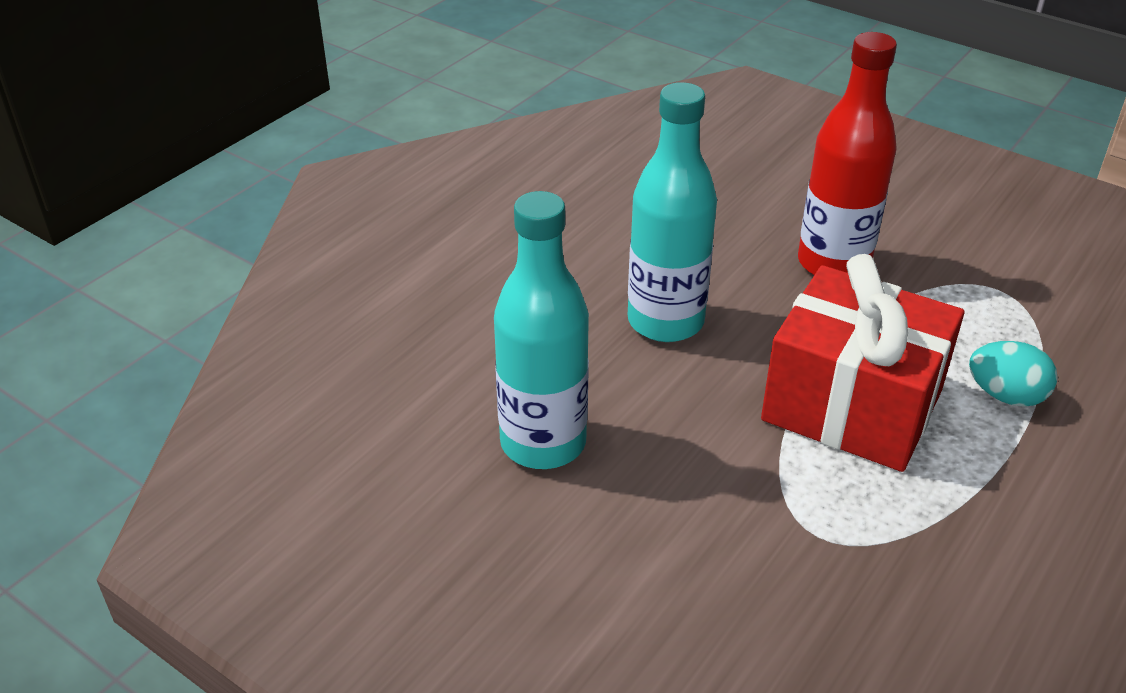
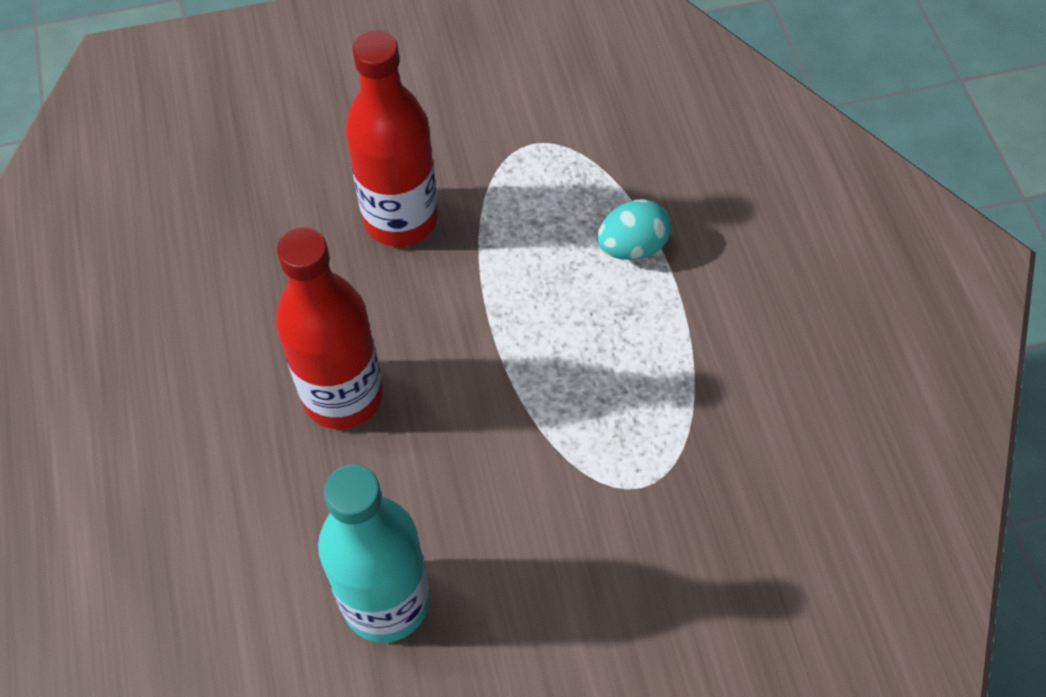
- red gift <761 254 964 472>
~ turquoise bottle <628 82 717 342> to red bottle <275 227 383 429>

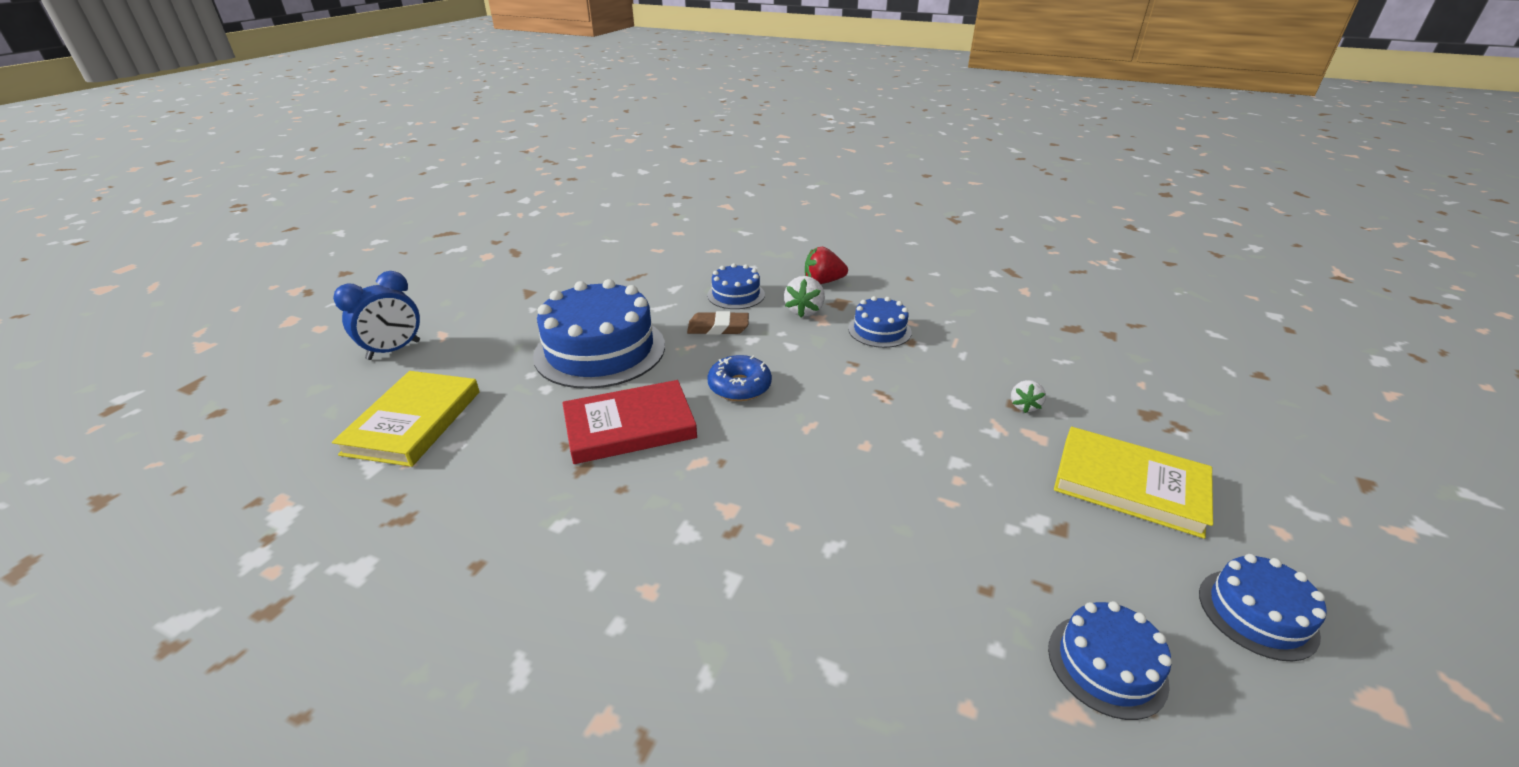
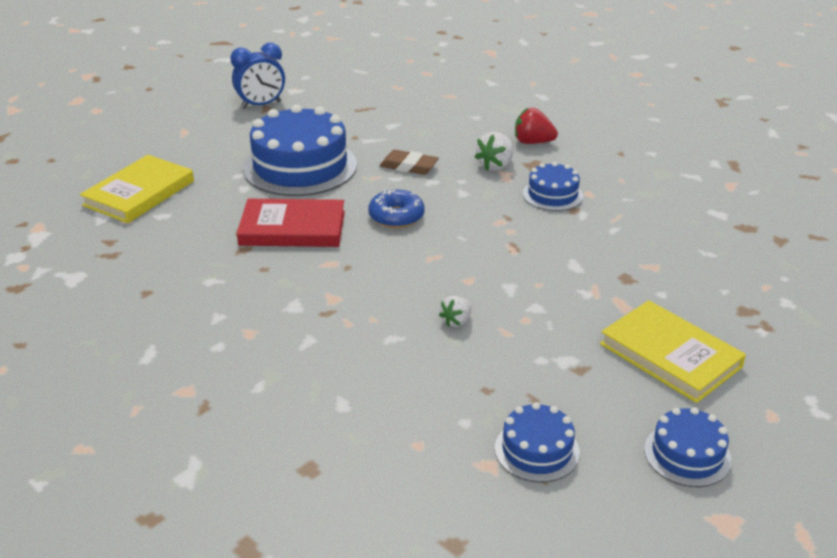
- blue cake <707 263 765 309>
~ blue clock <333 271 420 360> to <230 43 285 109>
~ white strawberry <1011 380 1046 413> to <439 296 472 327>

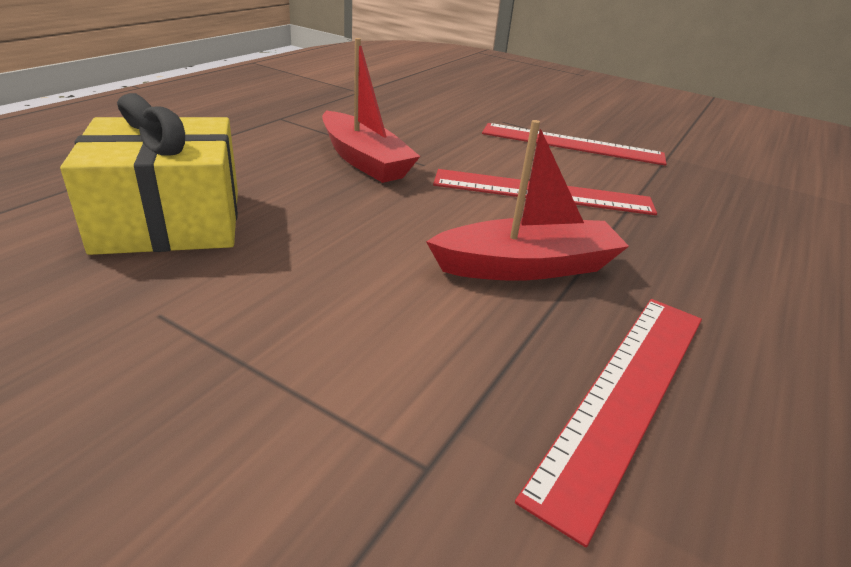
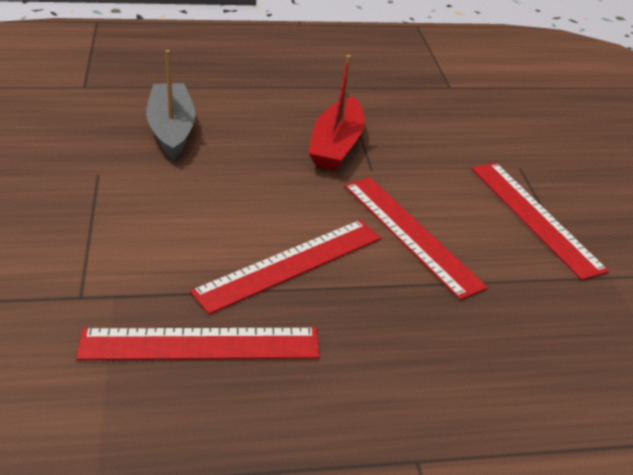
~ yellow gift <60 93 238 255> to grey boat <146 50 195 160>
~ red boat <426 120 629 281> to red ruler <190 220 381 315>

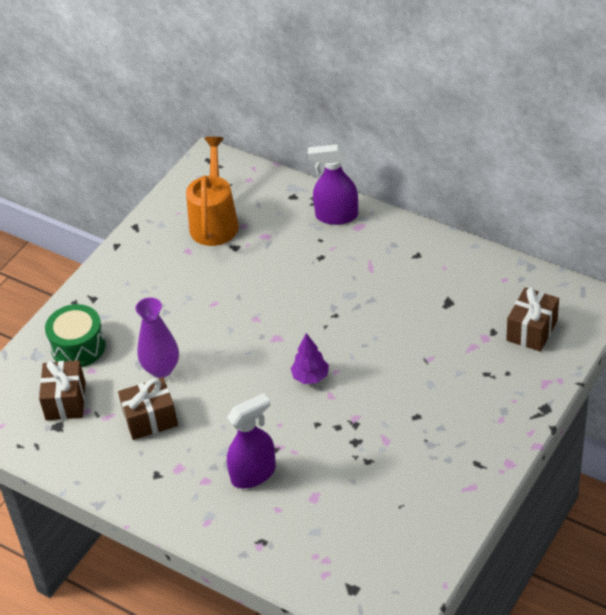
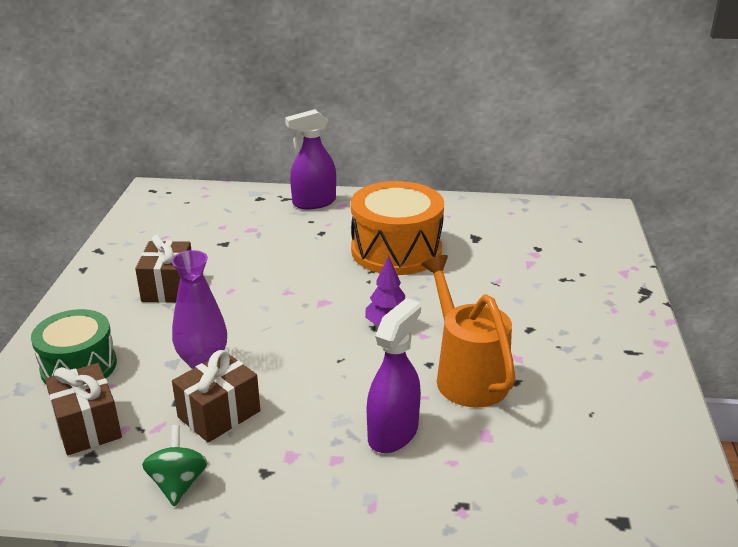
+ green spinning top <142 425 208 507>
+ orange drum <351 181 444 275>
~ orange watering can <186 137 239 246> to <421 255 515 408>
~ brown gift <506 287 559 352> to <135 235 191 303>

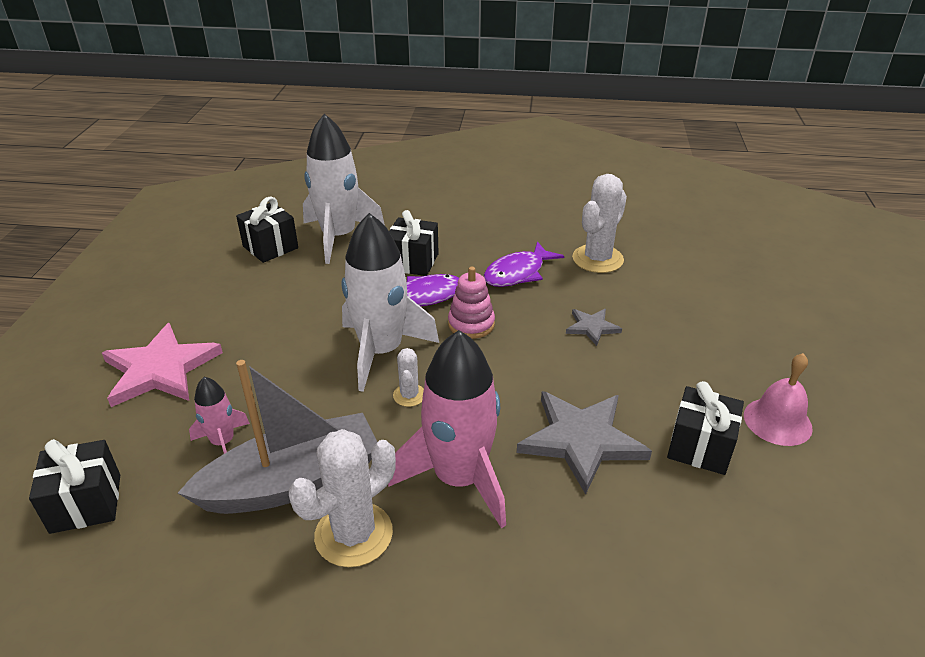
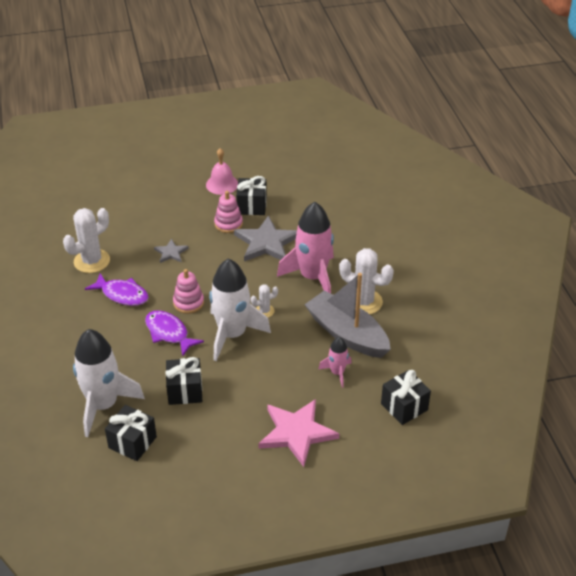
+ pink stacking toy <214 191 243 233>
~ black gift <389 210 439 276> to <166 357 202 405>
~ white cactus <572 174 627 273> = <63 208 110 273> 60 degrees counterclockwise

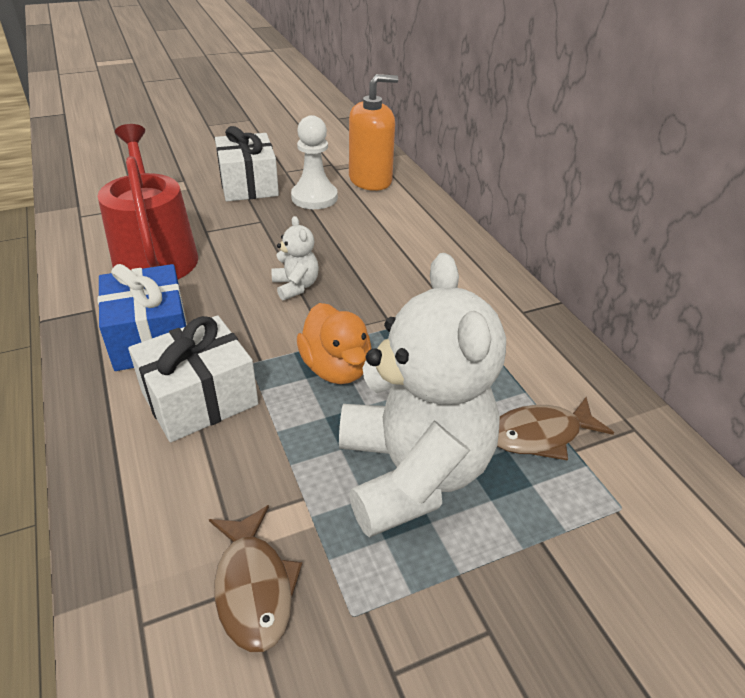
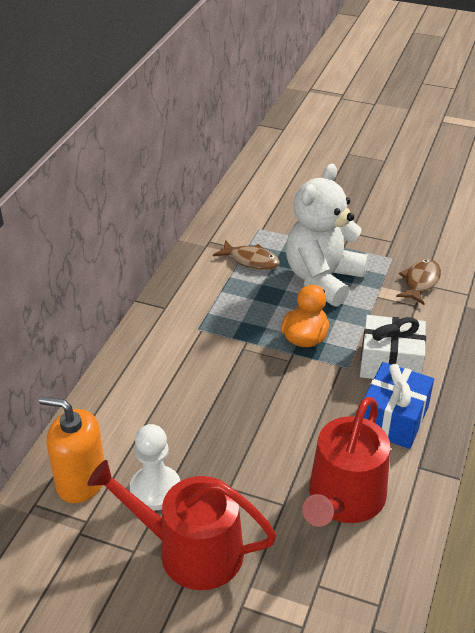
- white teddy bear <271 216 319 300>
~ white gift <215 126 279 201> to red watering can <87 460 277 590>

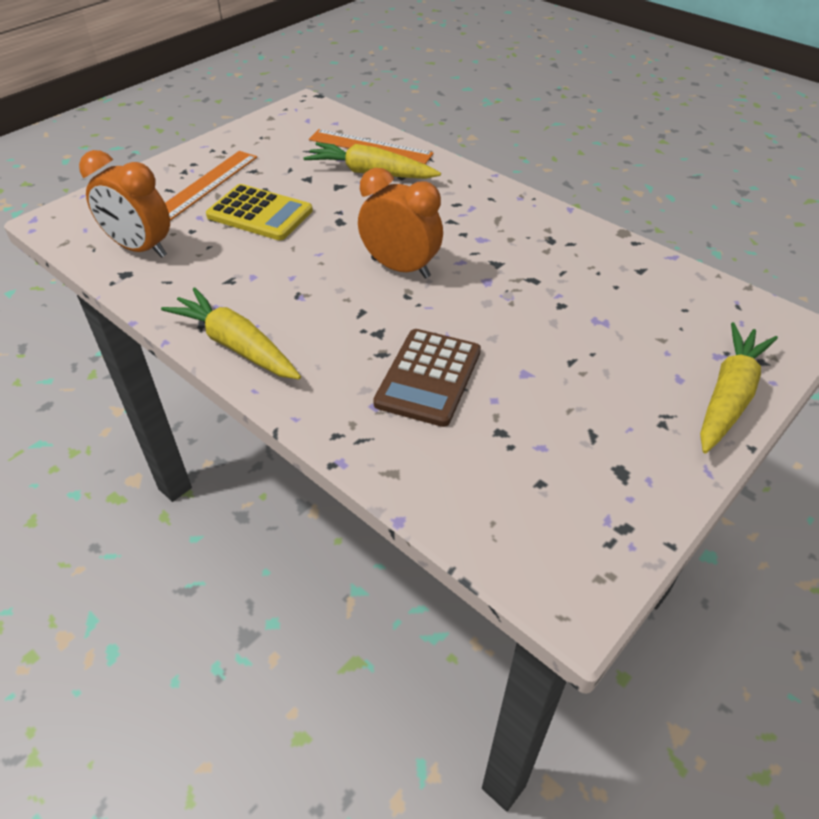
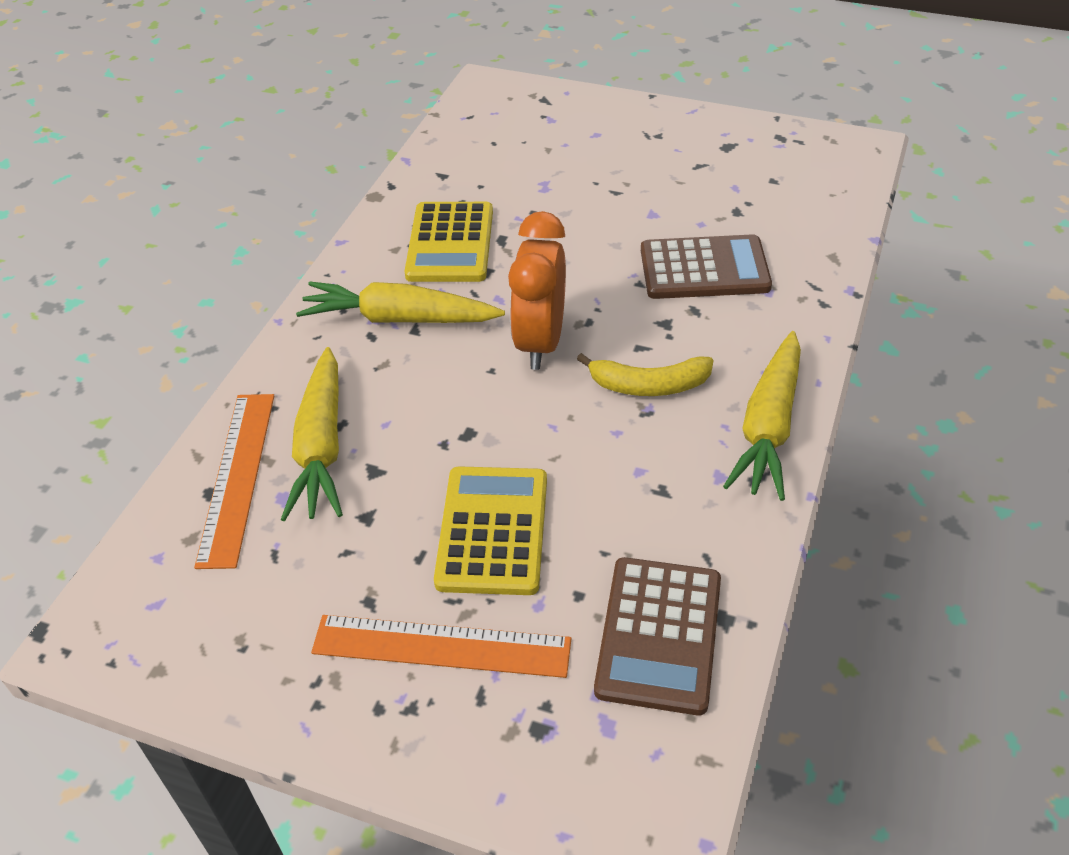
+ yellow calculator <405 202 493 282>
+ yellow banana <577 353 713 396>
~ yellow carrot <700 322 778 454> to <296 282 505 323>
~ orange clock <79 150 170 258> to brown calculator <594 557 721 715>

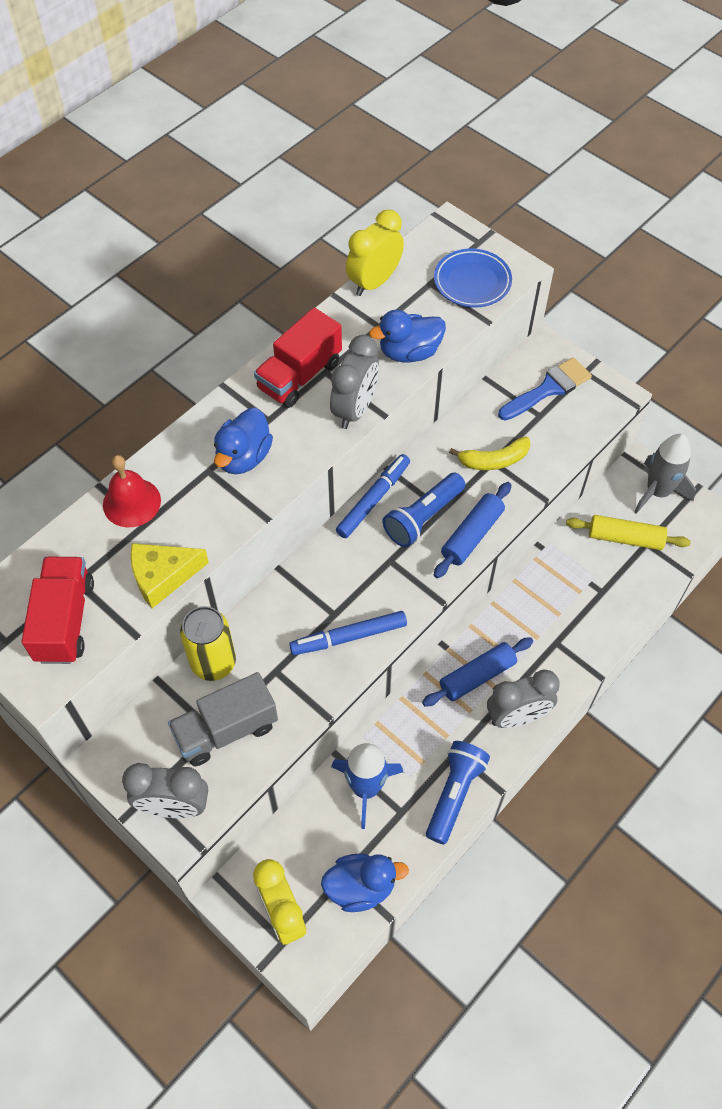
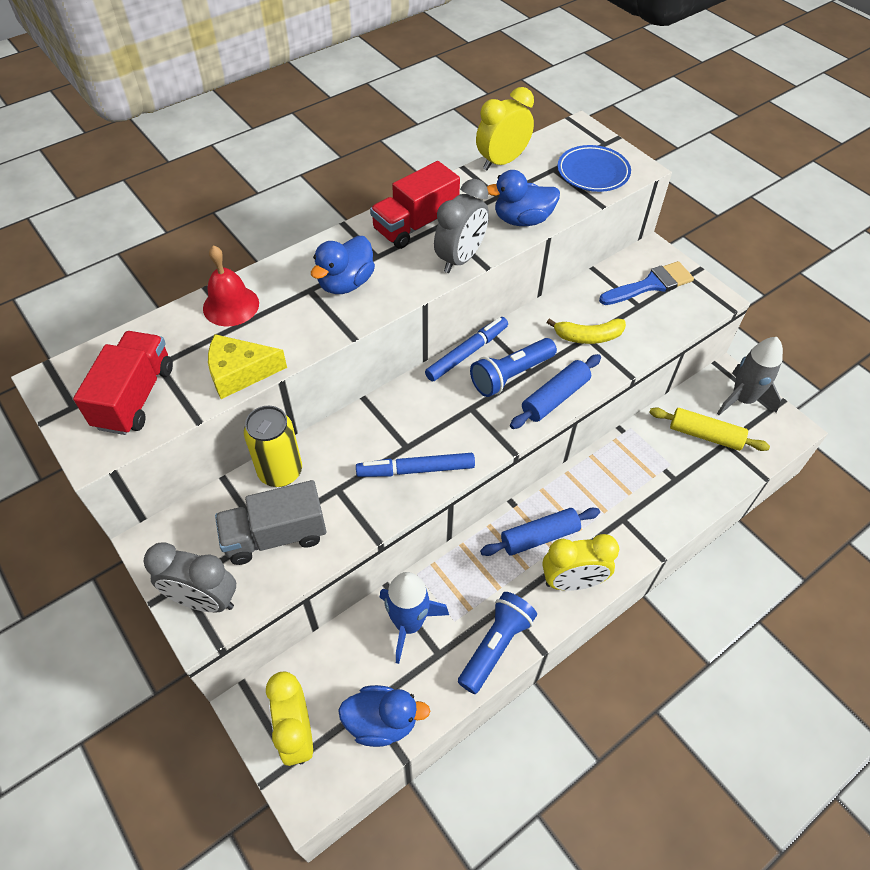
~ grey clock <487 670 560 728> to yellow clock <542 534 619 591>

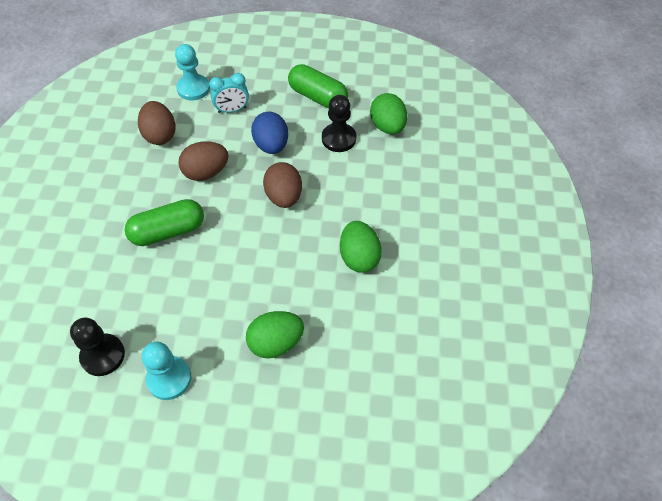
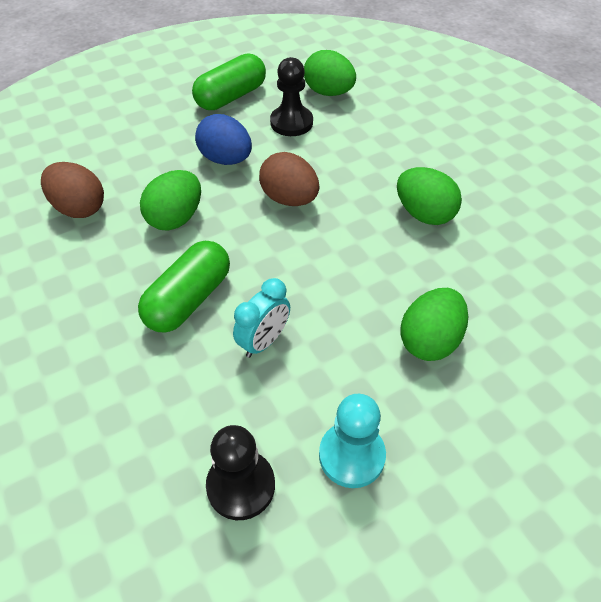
- turquoise pawn <175 44 210 101>
~ turquoise clock <209 73 249 113> to <233 278 290 358>
~ brown egg <178 141 228 181> to green egg <140 170 201 231>
~ green capsule <288 64 348 108> = <192 53 266 110> 45 degrees counterclockwise

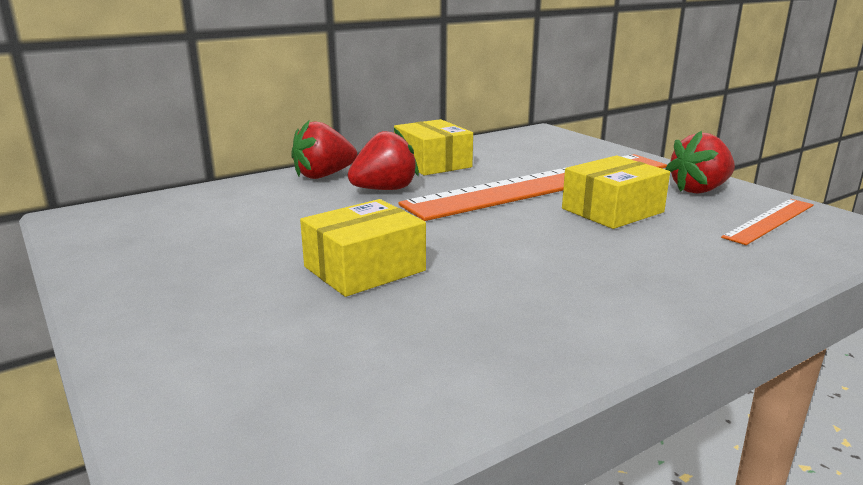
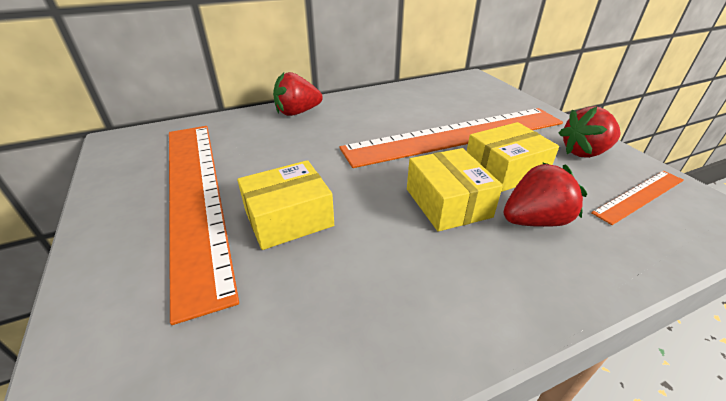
+ orange ruler <169 126 239 325>
~ red strawberry <348 128 419 190> to <503 162 587 227>
~ yellow box <394 119 473 176> to <407 148 503 232>

